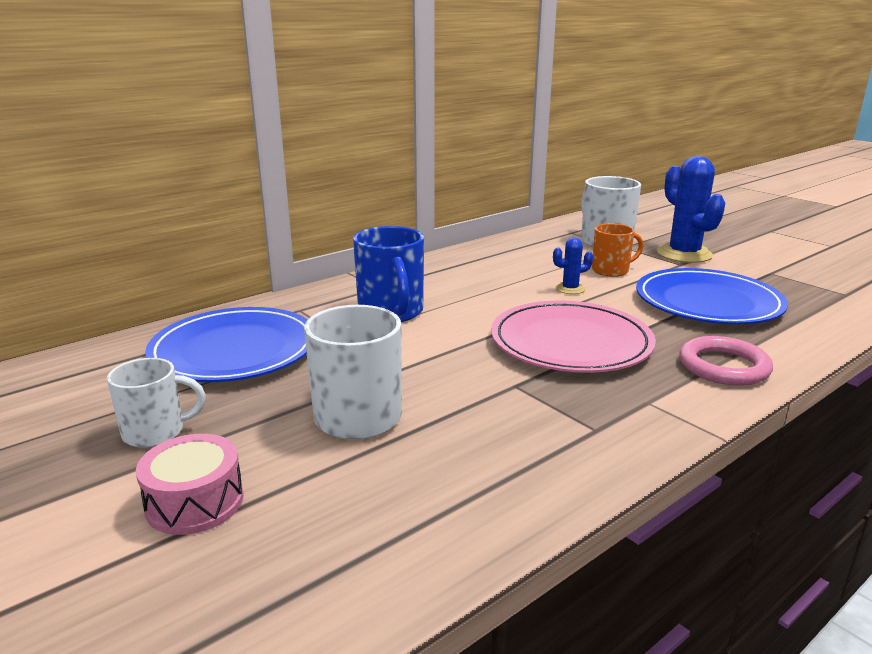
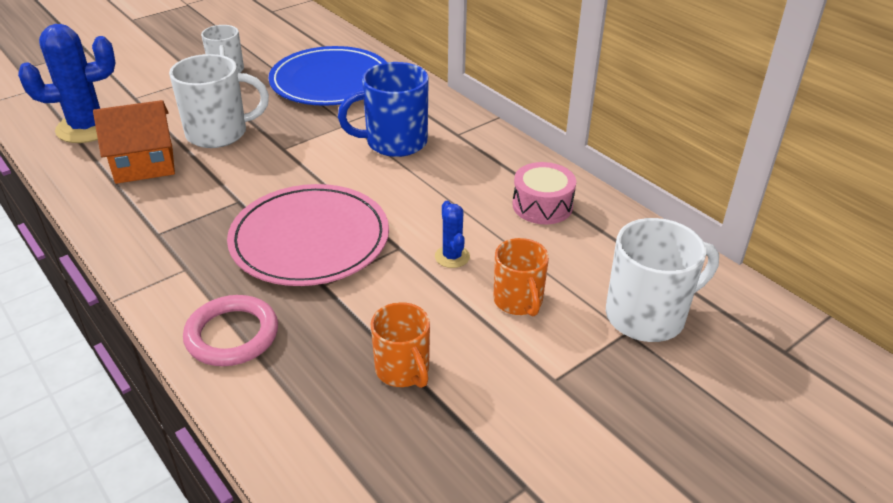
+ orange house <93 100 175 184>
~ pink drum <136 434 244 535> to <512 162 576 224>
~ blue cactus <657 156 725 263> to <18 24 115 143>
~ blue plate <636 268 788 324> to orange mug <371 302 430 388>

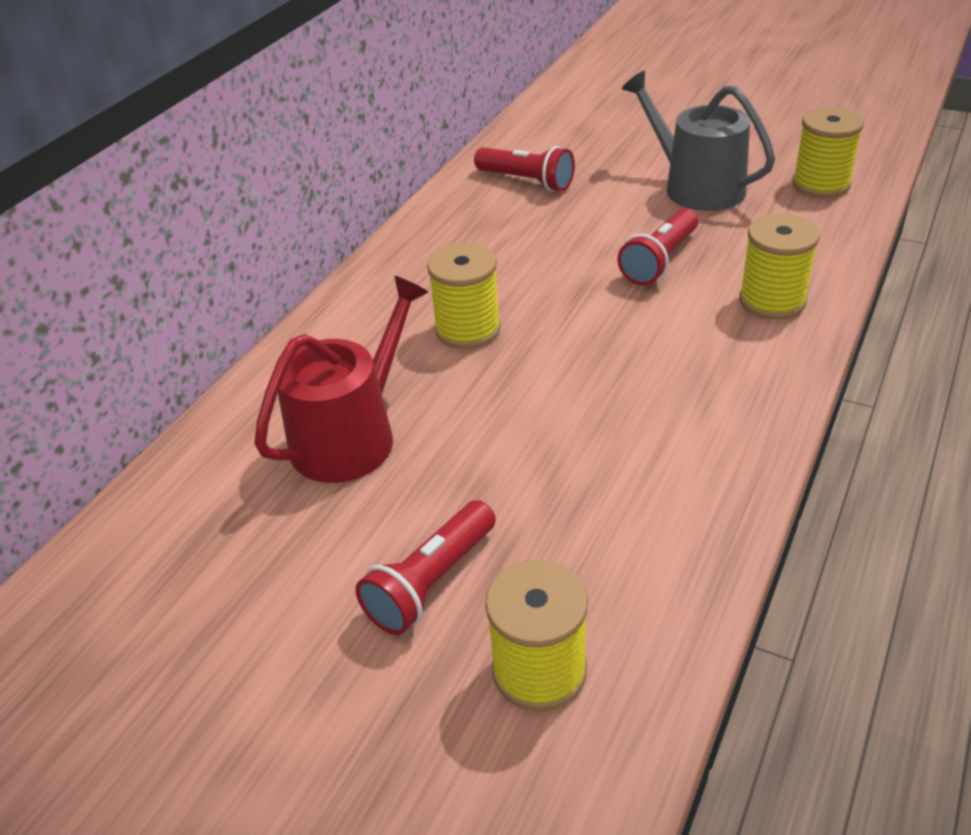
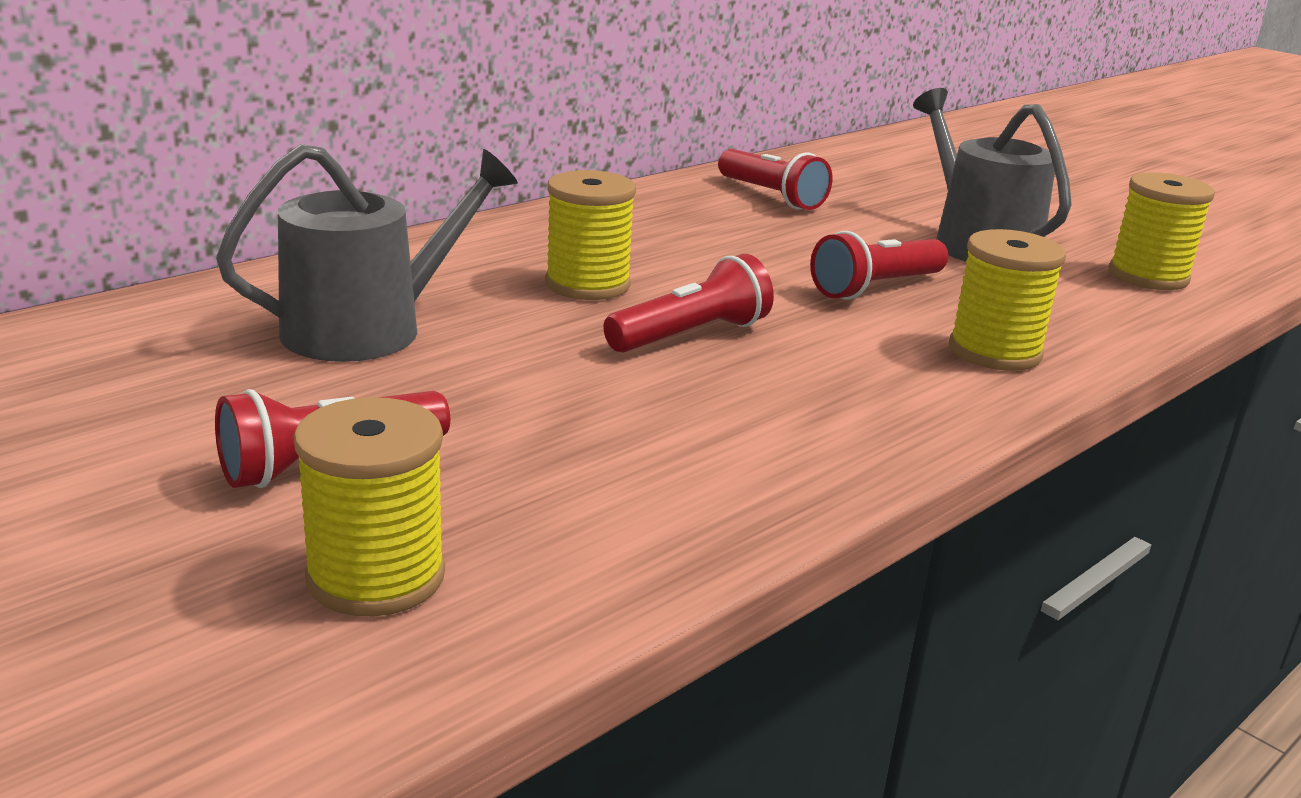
+ red flashlight <603 254 774 353>
~ red watering can <254 276 428 483> to grey watering can <216 144 518 362>

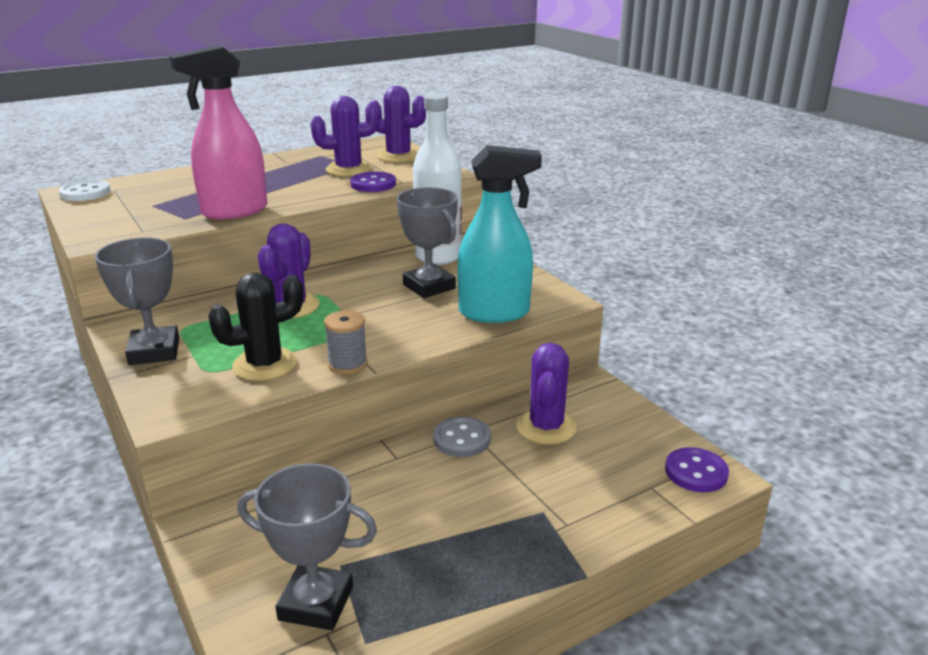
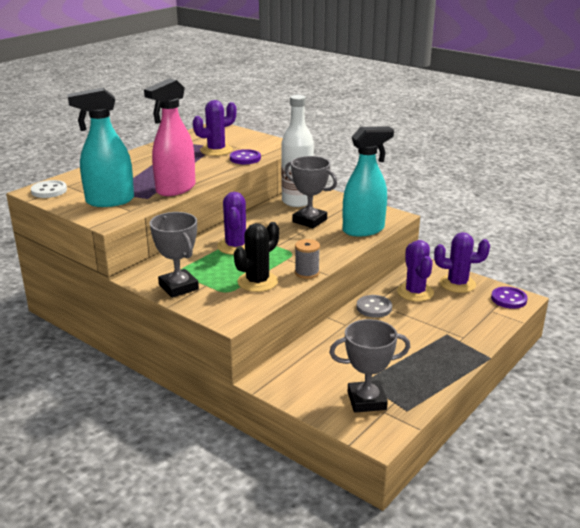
+ turquoise spray bottle <68 88 134 207>
~ purple cactus <371 86 426 163> to <434 232 490 293>

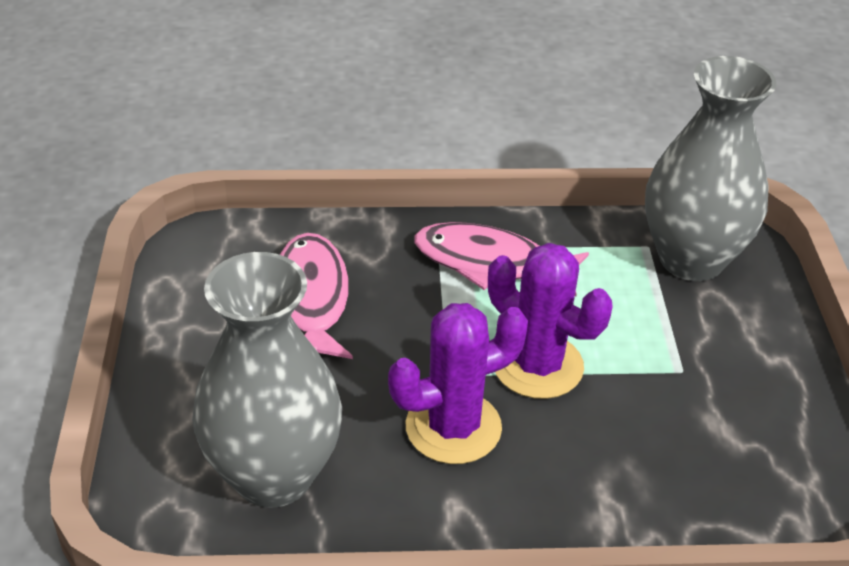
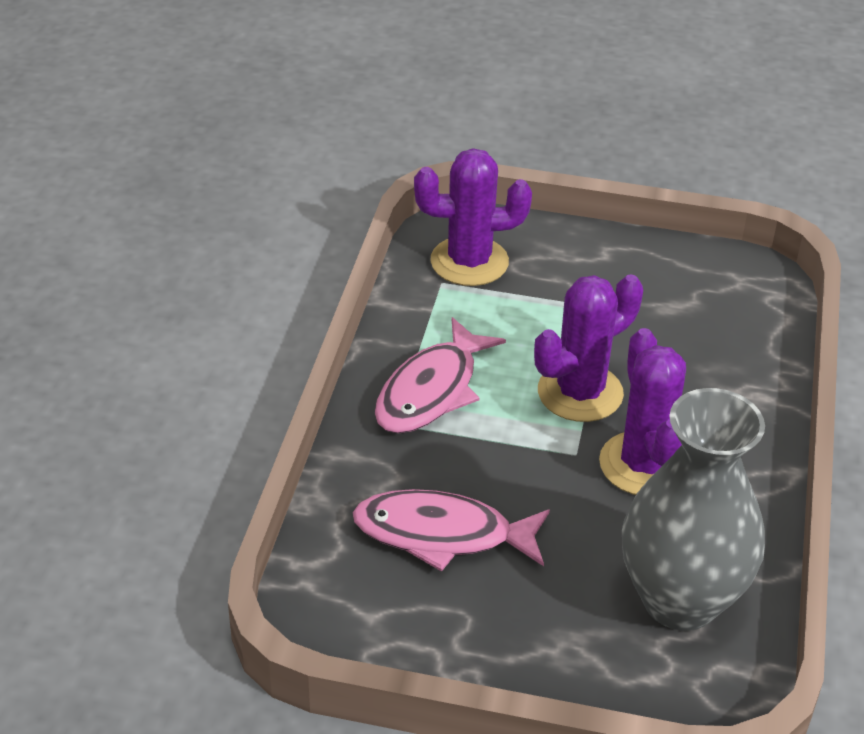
~ grey vase <645 56 776 281> to purple cactus <414 148 532 286>

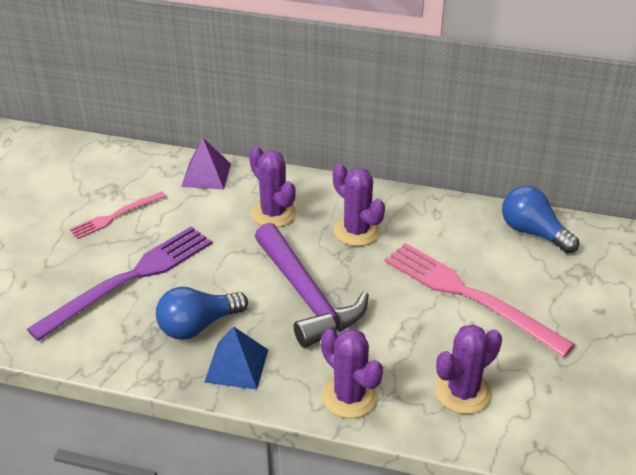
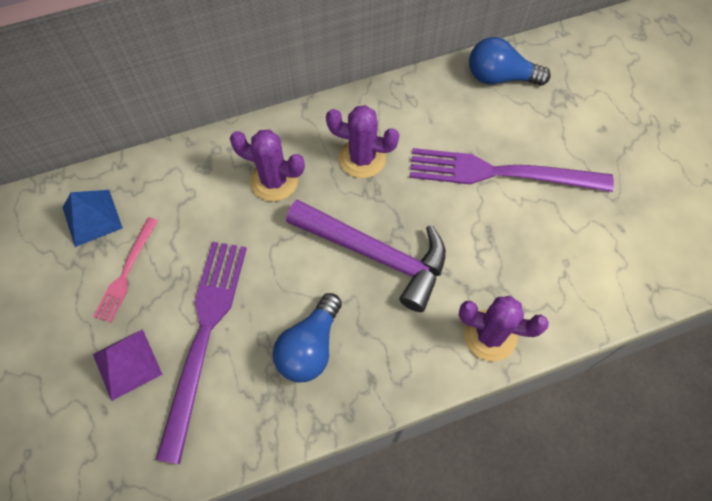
- purple cactus <435 324 502 414>
~ purple pyramid <181 138 231 190> to <93 329 162 401>
~ blue pyramid <204 326 268 390> to <62 190 123 247>
~ pink fork <385 243 575 357> to purple fork <410 148 614 192>

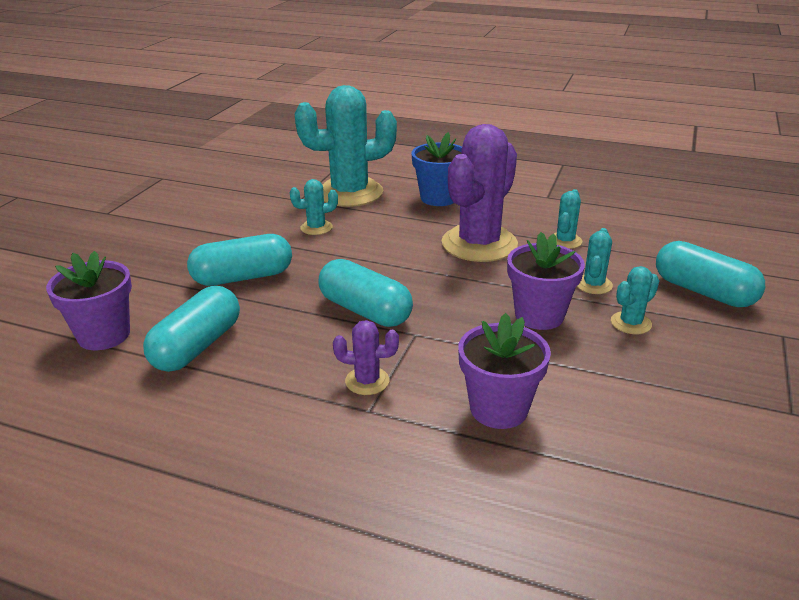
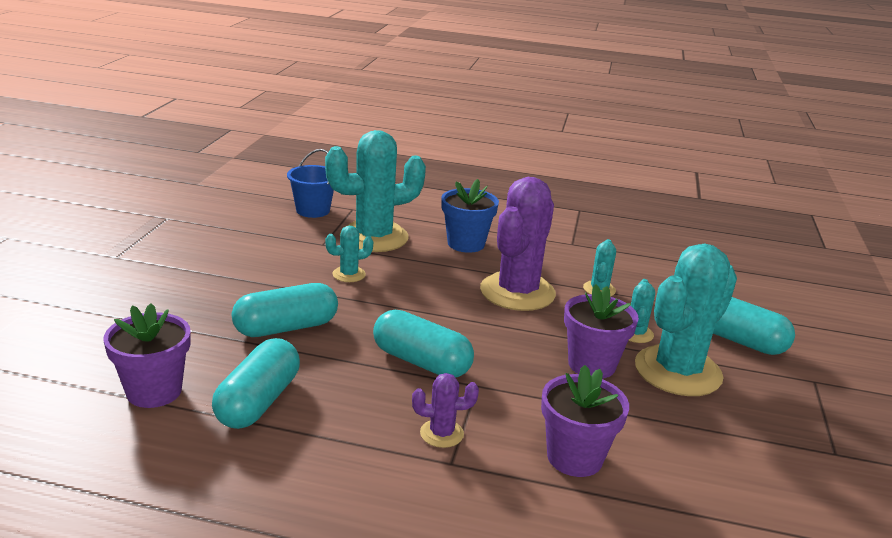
+ blue bucket <287 149 334 218>
~ turquoise cactus <611 266 659 334> = <635 244 737 396> x2.27

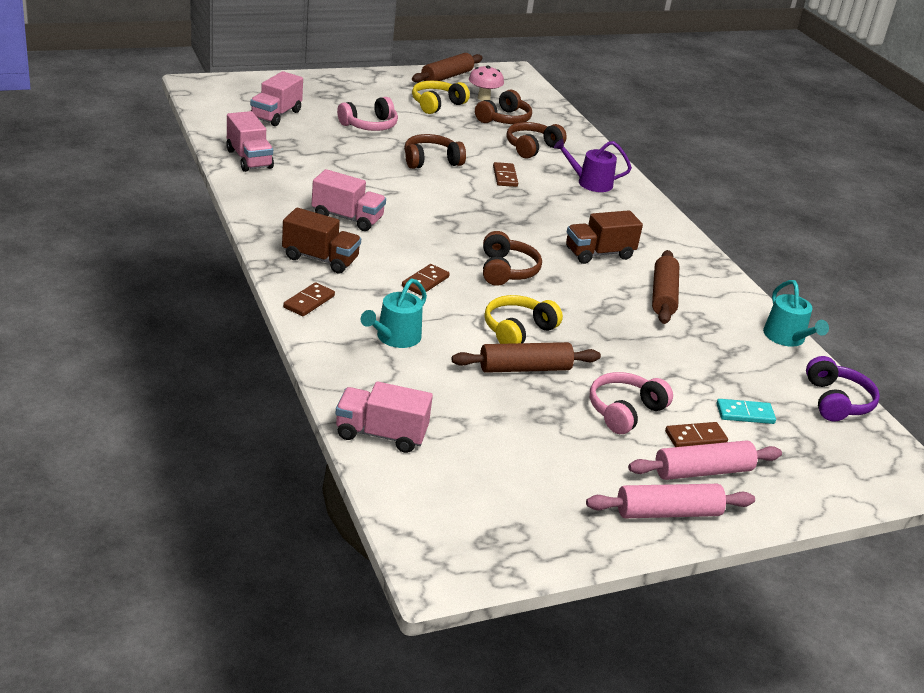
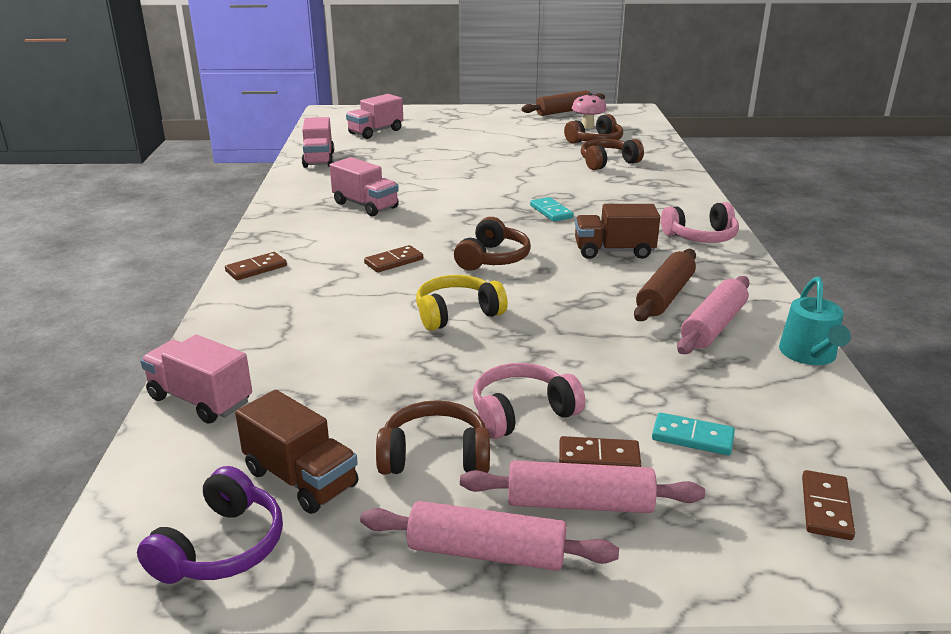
- turquoise watering can <361 278 427 348>
- yellow headphones <412 81 470 114>
- brown rolling pin <452 342 601 373>
- purple watering can <554 139 632 192>
+ turquoise domino <530 197 574 222>
+ pink rolling pin <677 276 750 354>
~ brown truck <282 208 361 274> to <235 390 358 514>
~ pink headphones <337 97 398 131> to <661 202 739 243>
~ brown headphones <404 134 466 169> to <376 400 490 474>
~ brown domino <493 162 518 187> to <802 470 855 540>
~ purple headphones <806 356 880 421> to <137 466 283 584>

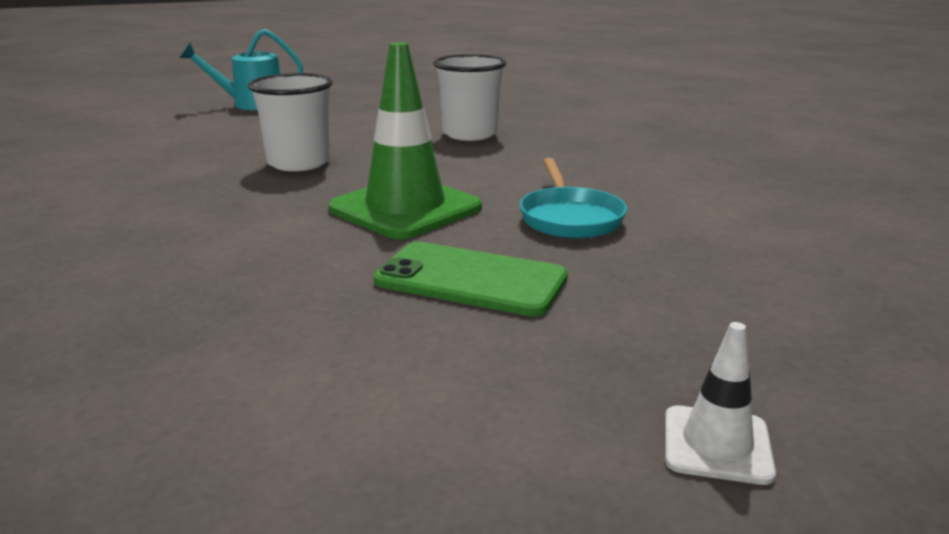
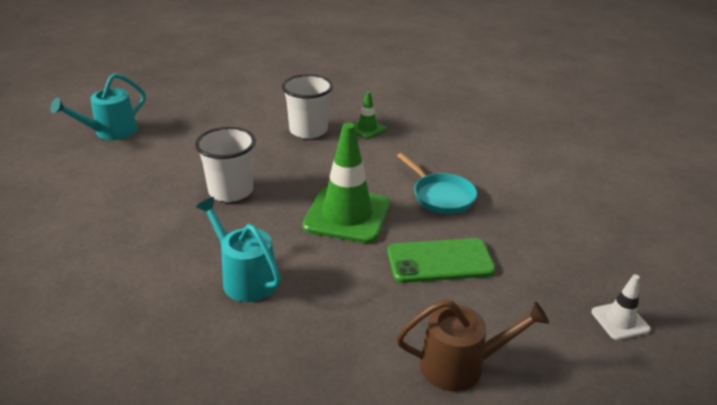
+ turquoise watering can <196 197 281 302>
+ green traffic cone <354 91 387 139>
+ brown watering can <396 299 549 392>

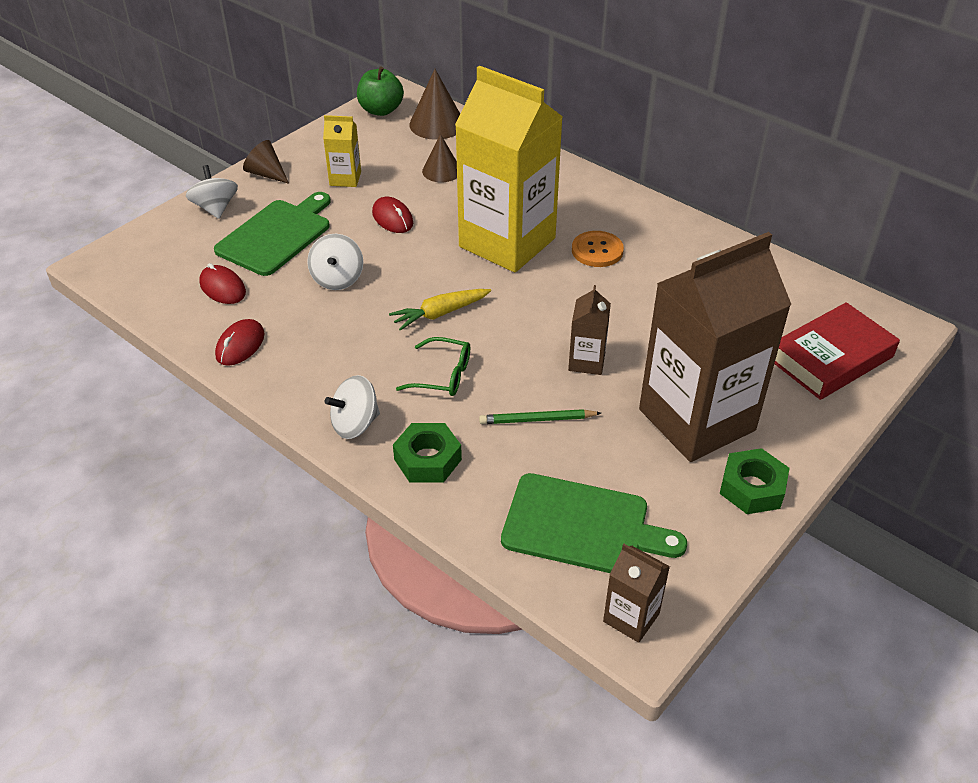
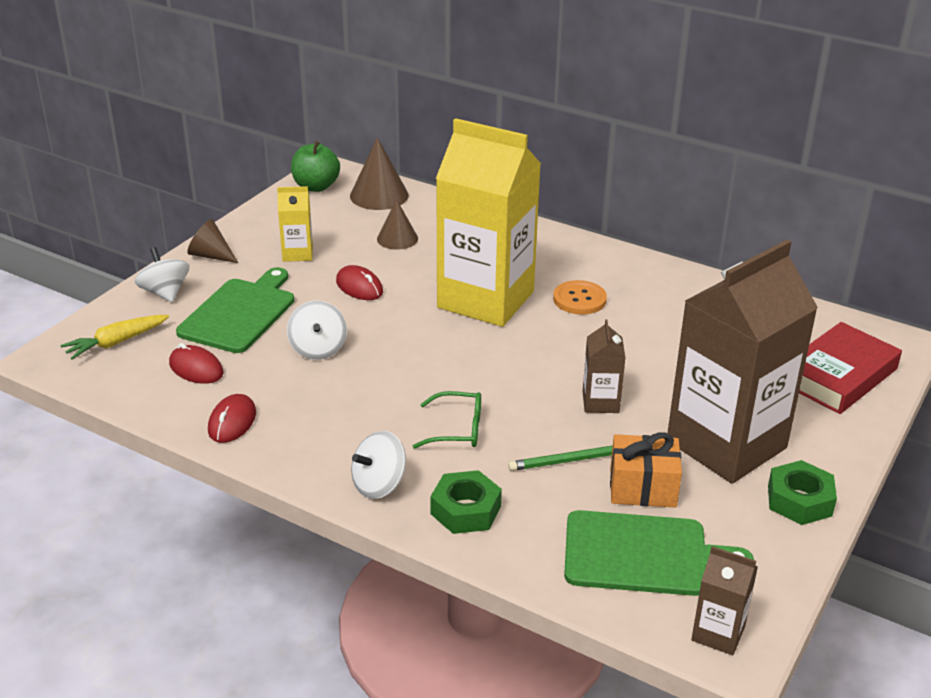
+ orange gift <610 432 682 508>
~ yellow carrot <389 289 491 331> to <61 315 169 359>

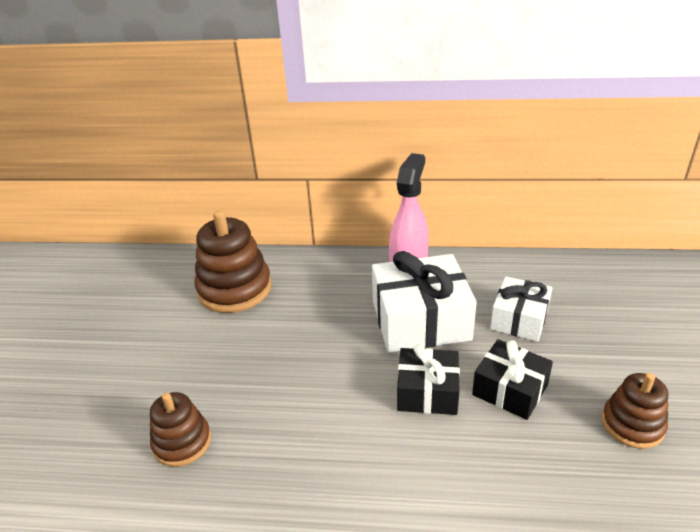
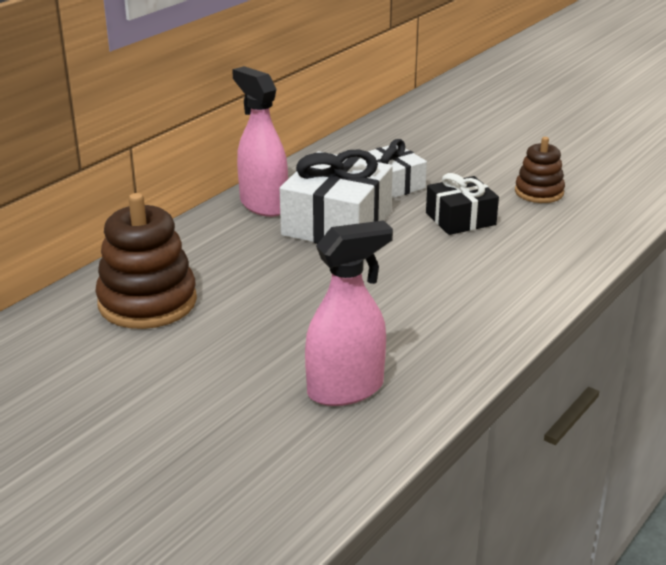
- black gift <397 344 460 415>
~ brown stacking toy <150 392 211 467> to pink spray bottle <305 220 393 406>

